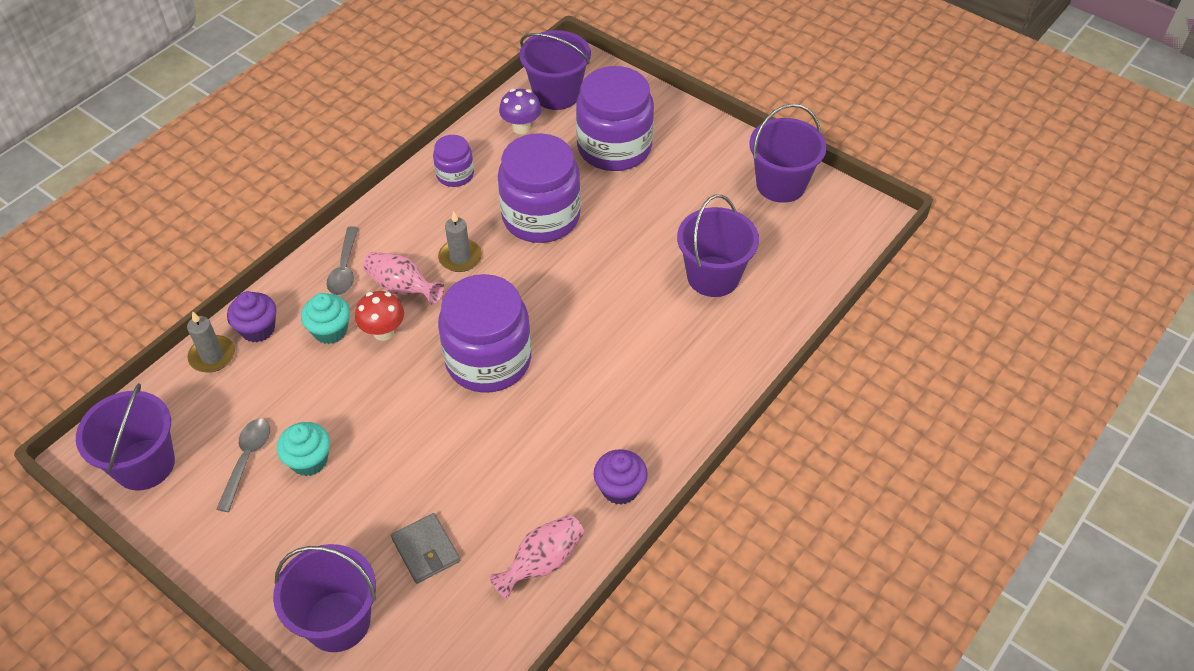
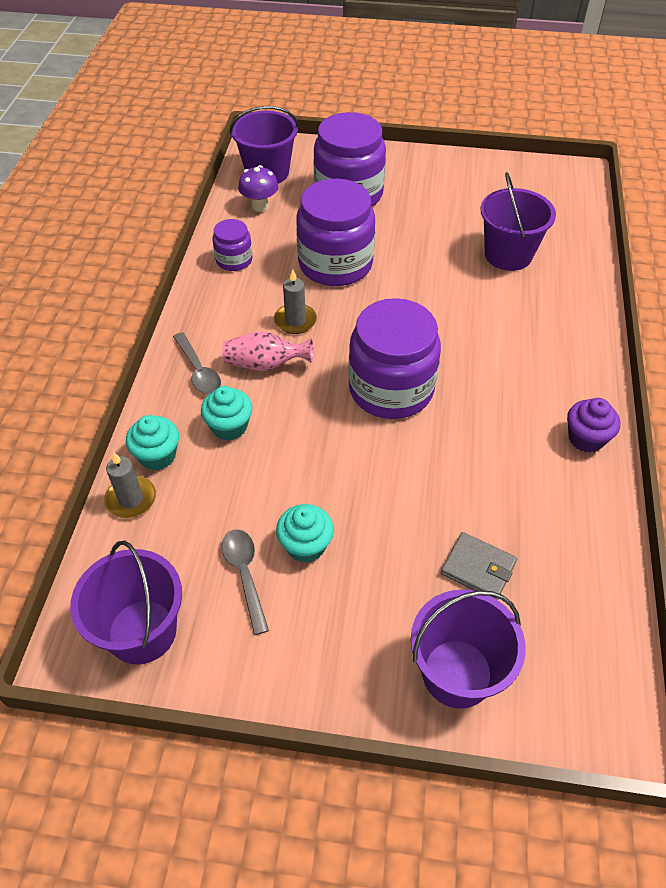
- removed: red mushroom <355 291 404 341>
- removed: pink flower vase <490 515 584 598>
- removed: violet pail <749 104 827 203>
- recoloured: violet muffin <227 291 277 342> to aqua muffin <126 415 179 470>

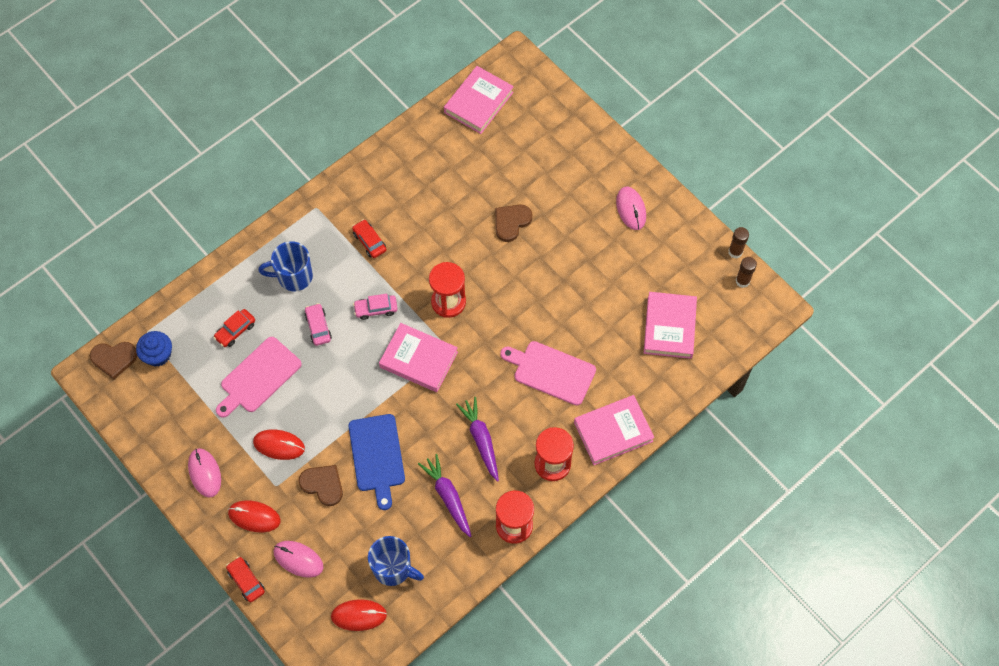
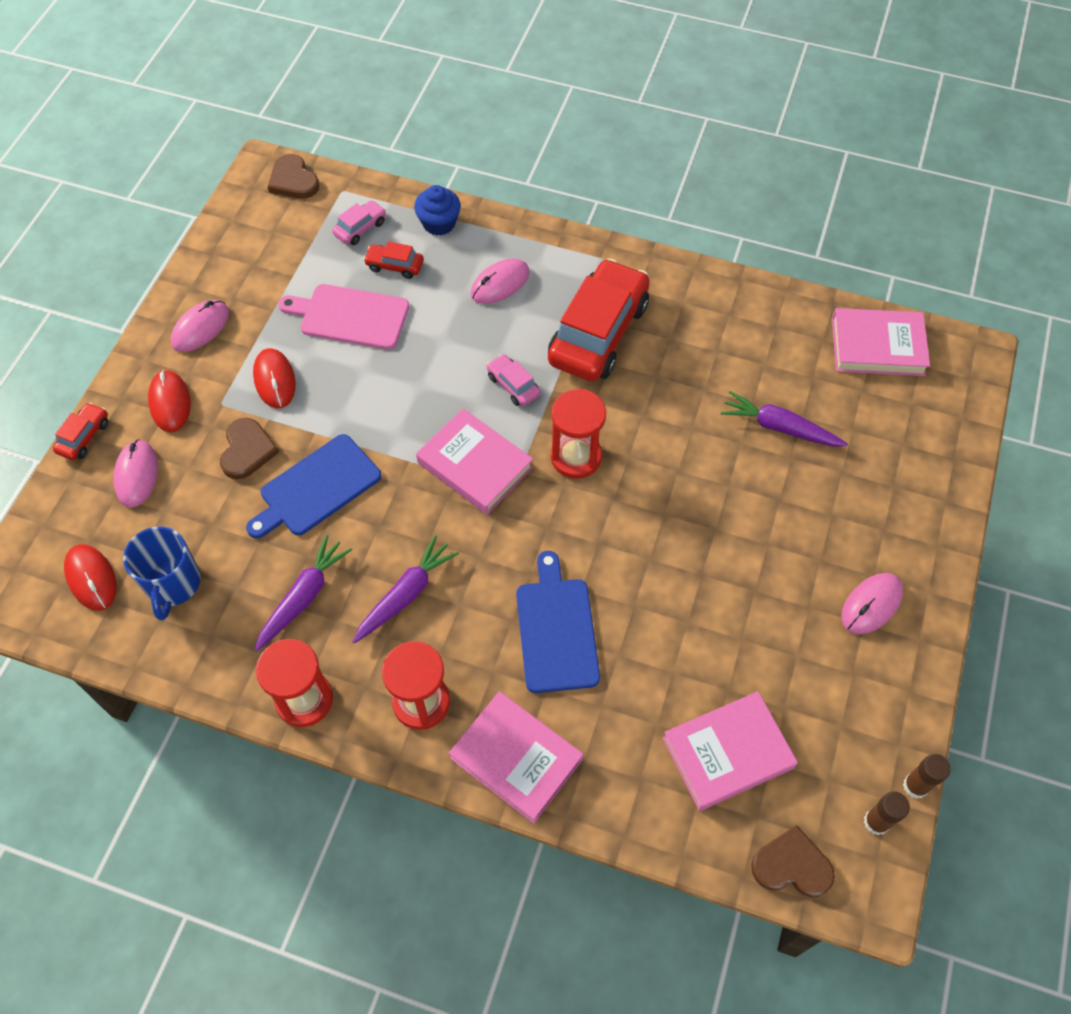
- added: violet root vegetable <721 391 848 447>
- moved: cobalt muffin <136 331 172 367> to <414 185 461 236>
- moved: pink toy car <304 303 332 346> to <332 200 386 245>
- moved: brown heart shape <495 205 532 242> to <751 825 835 897>
- replaced: cobalt tea mug <258 241 313 291> to pink computer mouse <471 259 530 304>
- recoloured: pink bread board <500 341 596 406> to cobalt bread board <516 551 600 693>
- turned: pink hardback <379 323 458 392> = <416 409 533 515> 45 degrees counterclockwise
- resized: red toy car <352 219 386 258> = <548 259 650 381> x2.31

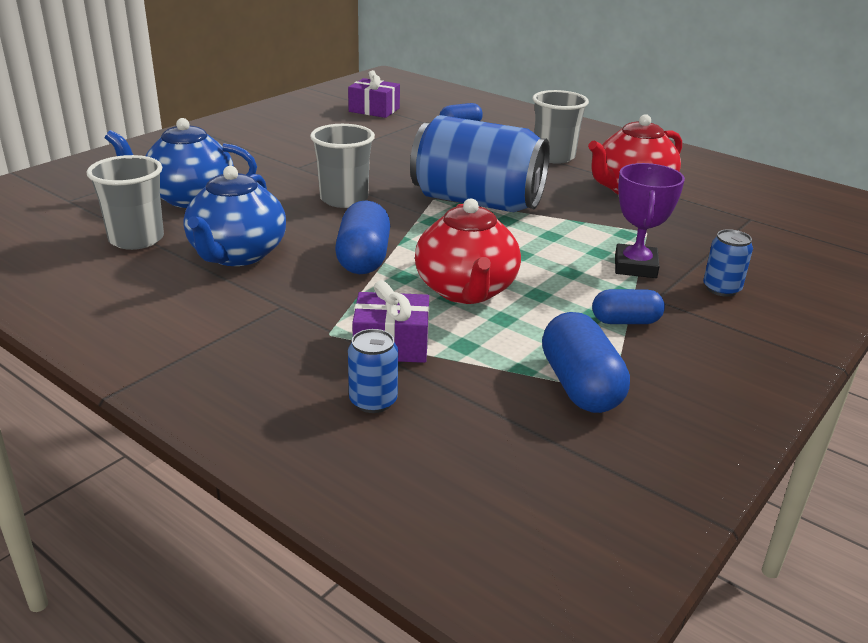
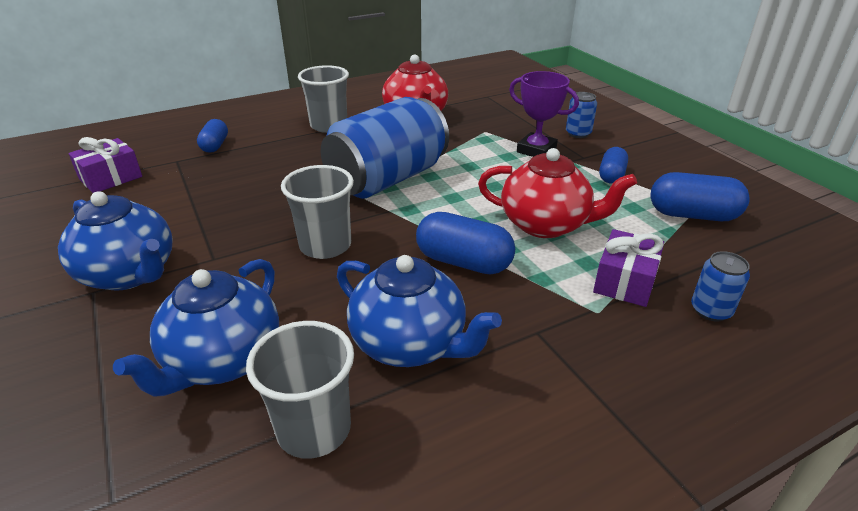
- added: cobalt china teapot <58 191 172 291>

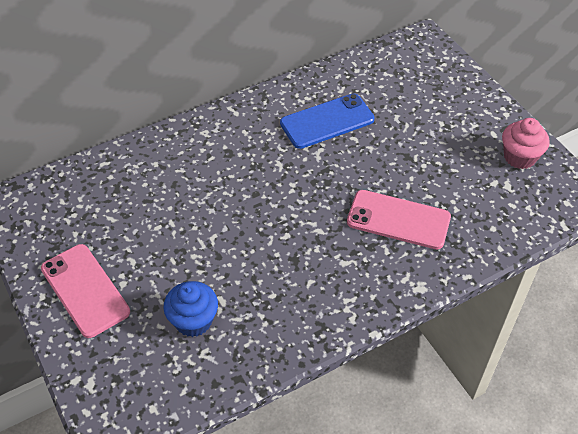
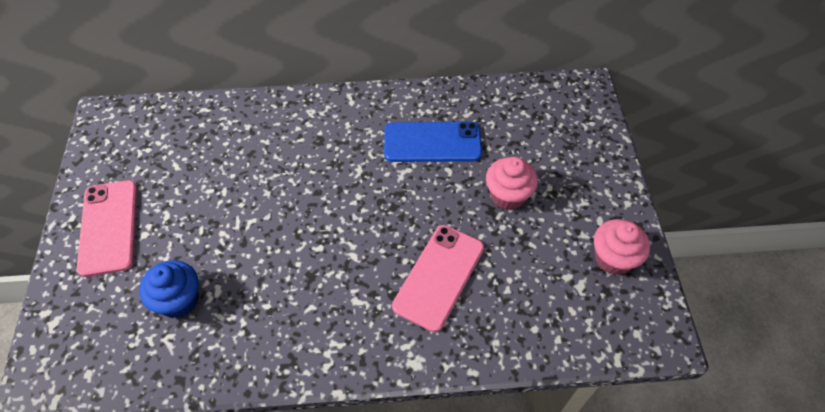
- added: pink muffin <486 157 538 210>
- turned: pink mobile phone <347 190 451 249> = <392 225 484 332> 75 degrees clockwise

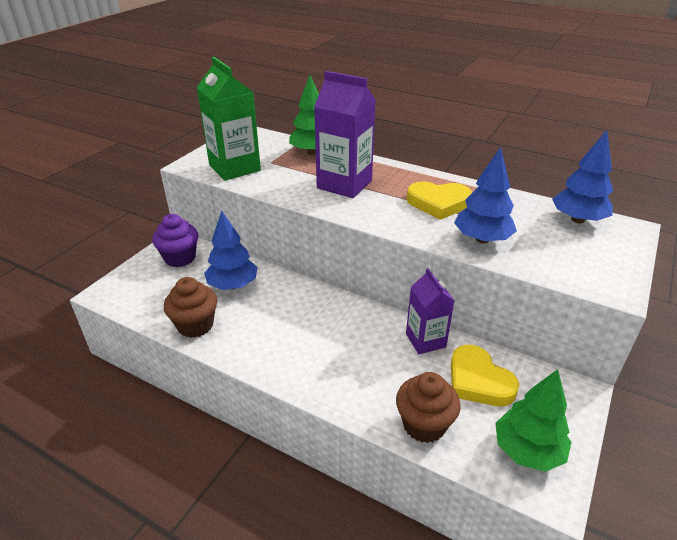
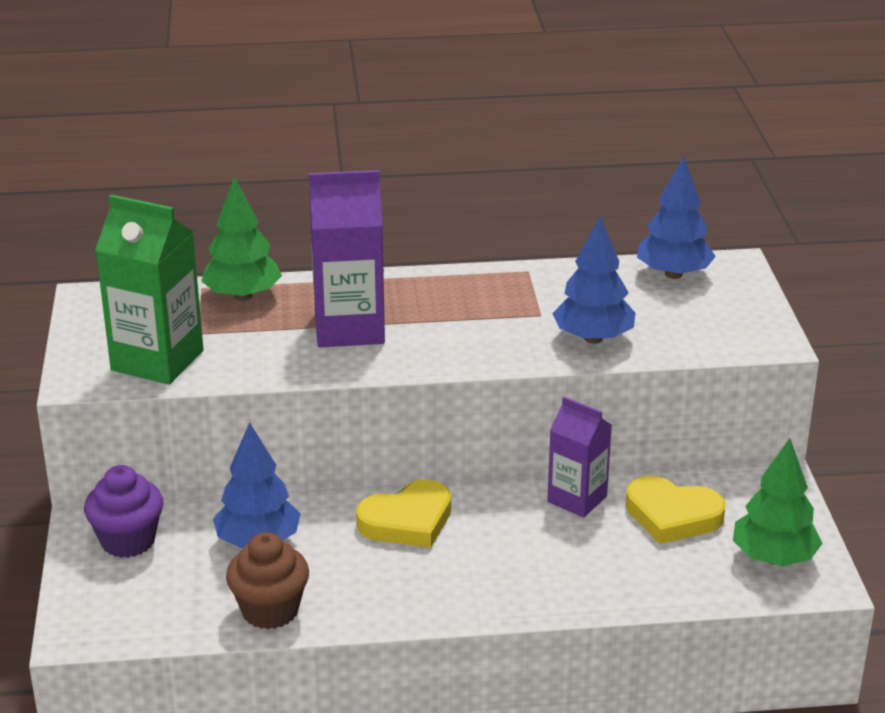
- removed: brown muffin <396 372 461 443>
- moved: bright yellow heart shape <407 181 472 220> to <356 479 451 548>

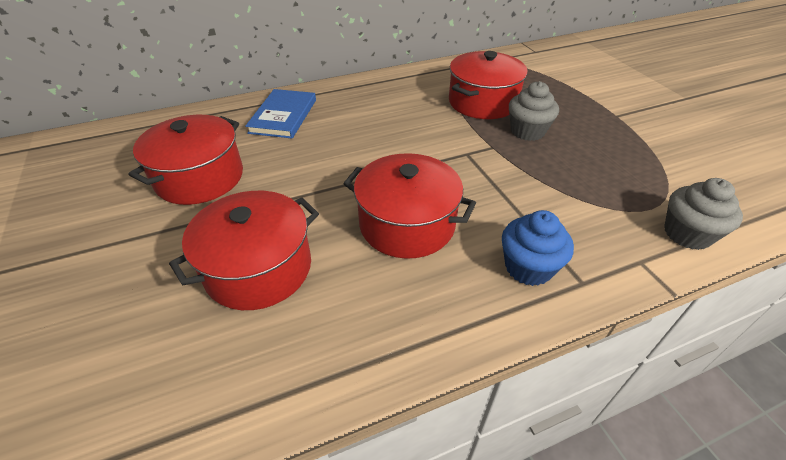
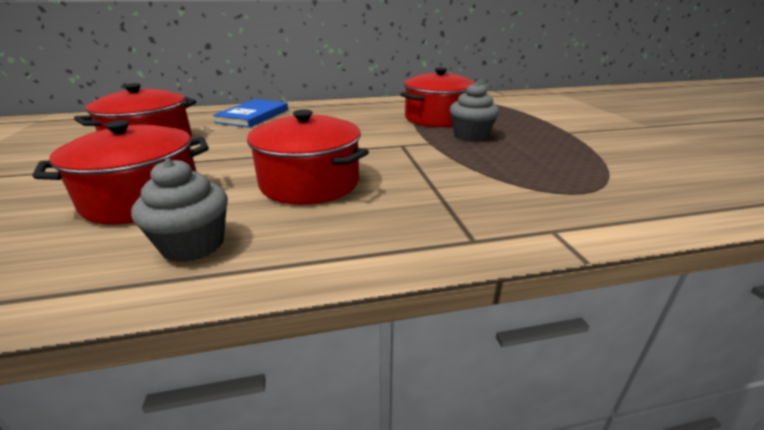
- removed: cobalt muffin <502 210 574 286>
- moved: ash-grey muffin <664 178 743 250> to <131 159 228 262>

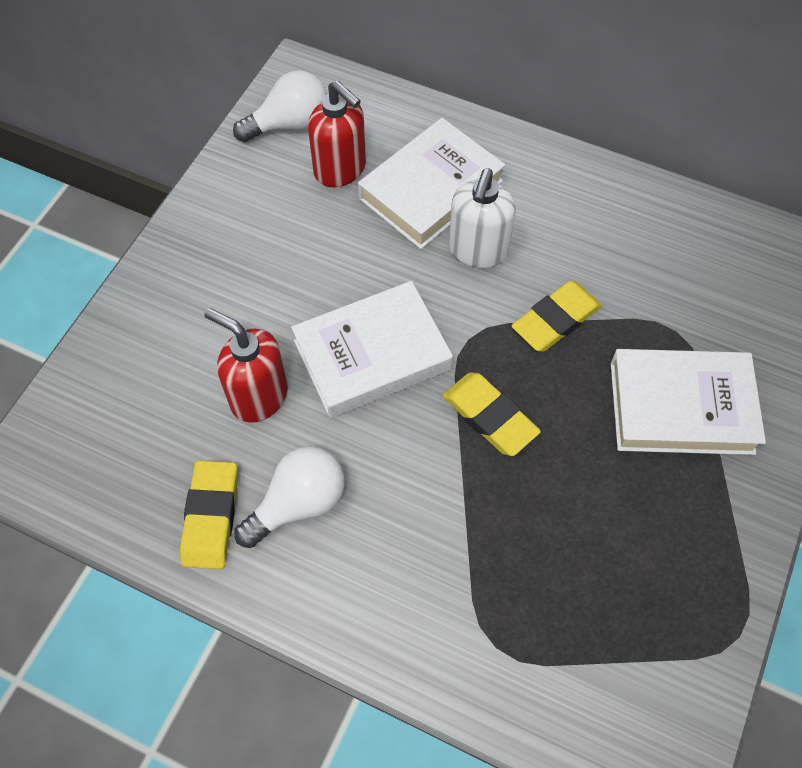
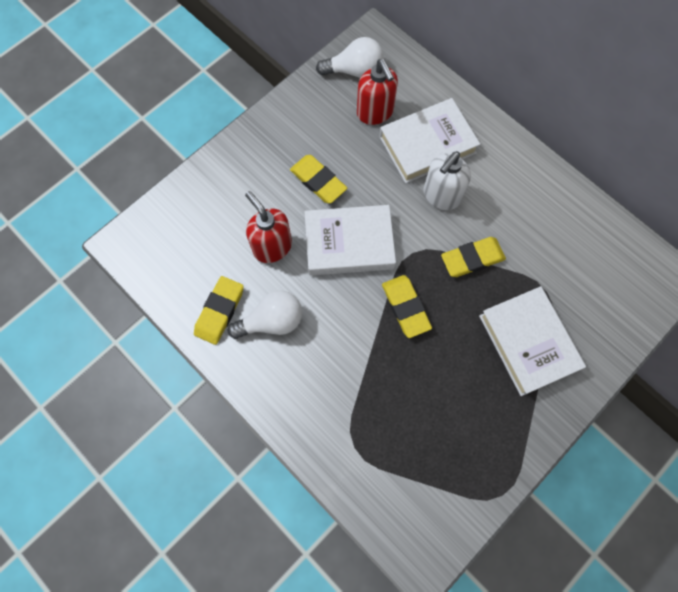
- added: bright yellow pencil eraser <290 155 347 203>
- turned: snow-white hardback <611 349 766 455> = <479 286 586 396> 45 degrees clockwise

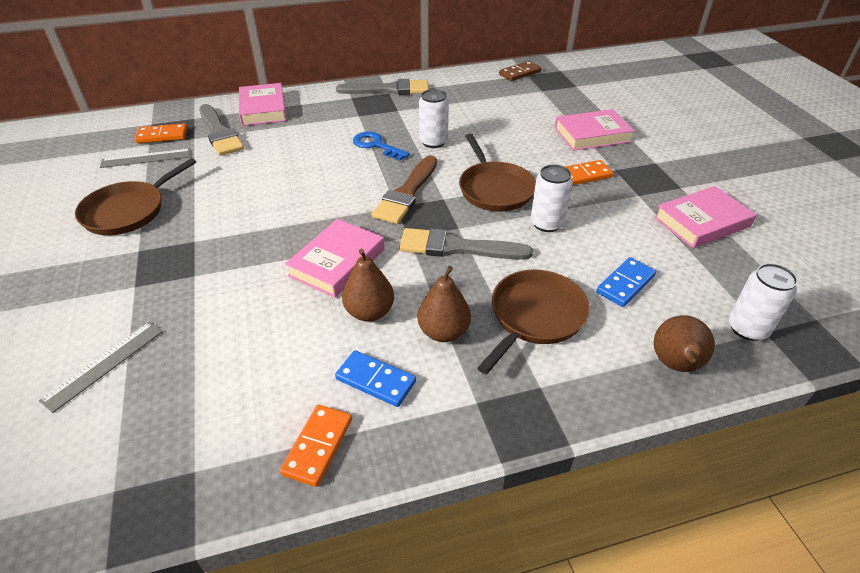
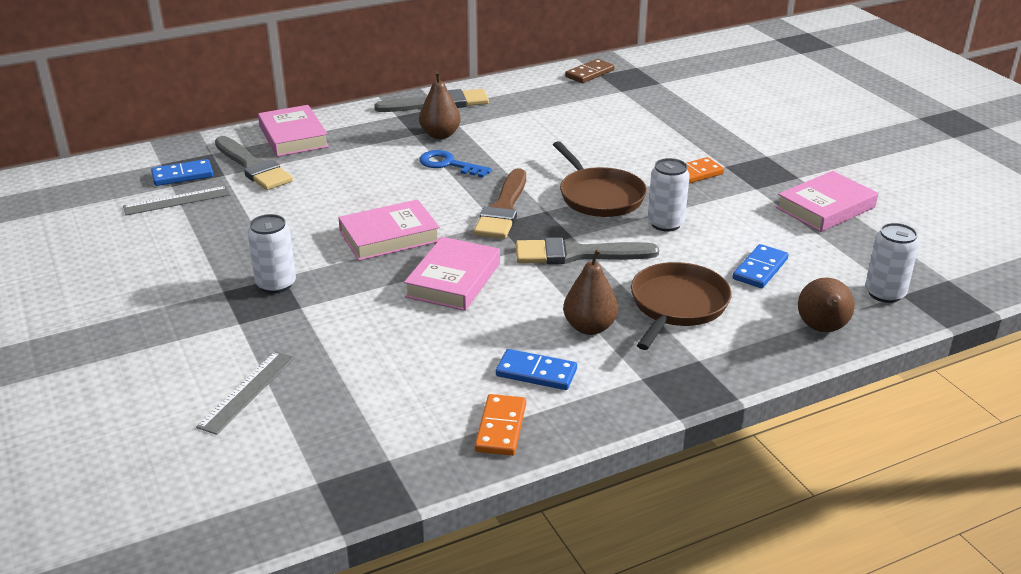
- removed: brown frying pan <75 158 196 235>
- moved: brown toy pear <342 249 394 322> to <419 71 461 139>
- moved: snow-white tin <419 89 449 148> to <248 214 296 293>
- moved: pink hardback <554 109 635 151> to <338 199 440 261>
- recoloured: orange domino <135 123 187 143> to cobalt domino <151 159 213 186>

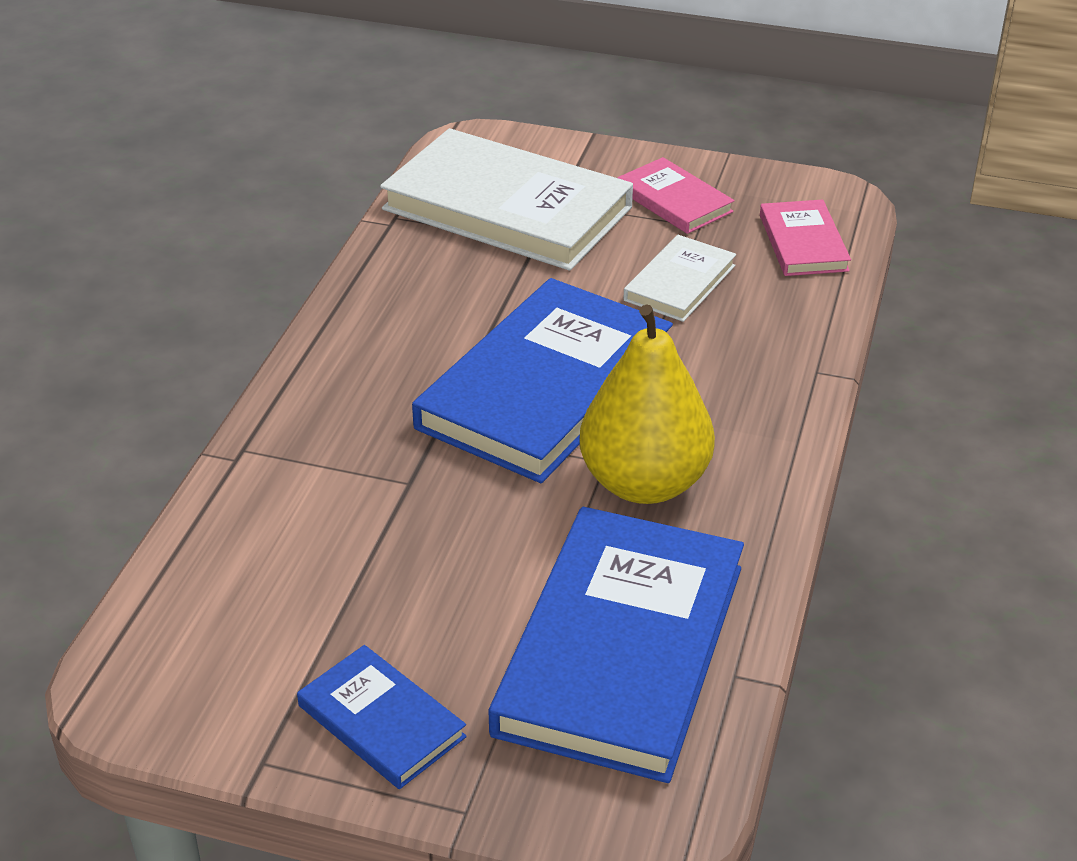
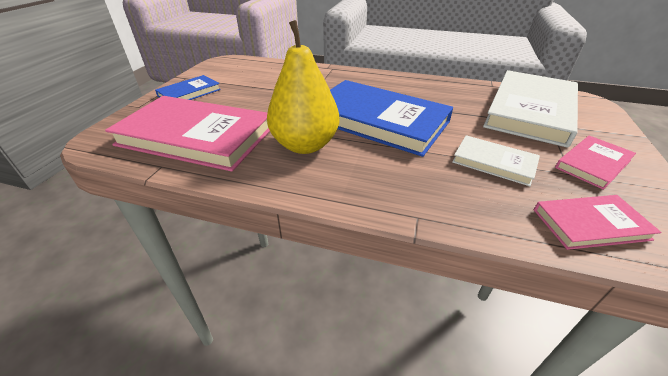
- recoloured: cobalt hardback <489 507 744 783> to pink hardback <105 96 270 172>

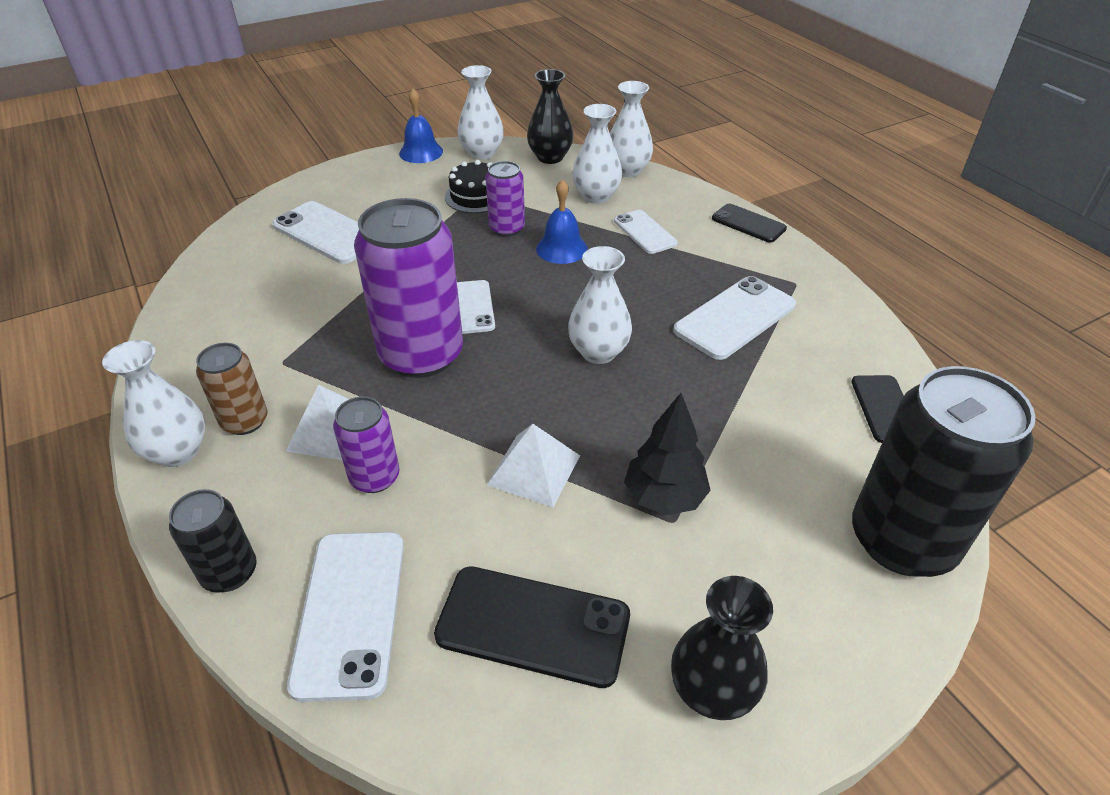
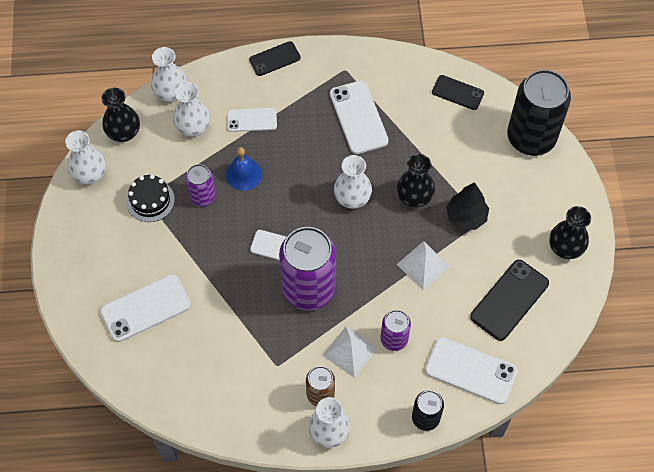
- removed: cobalt bell <399 89 443 163>
- added: black flower vase <397 154 435 208>

